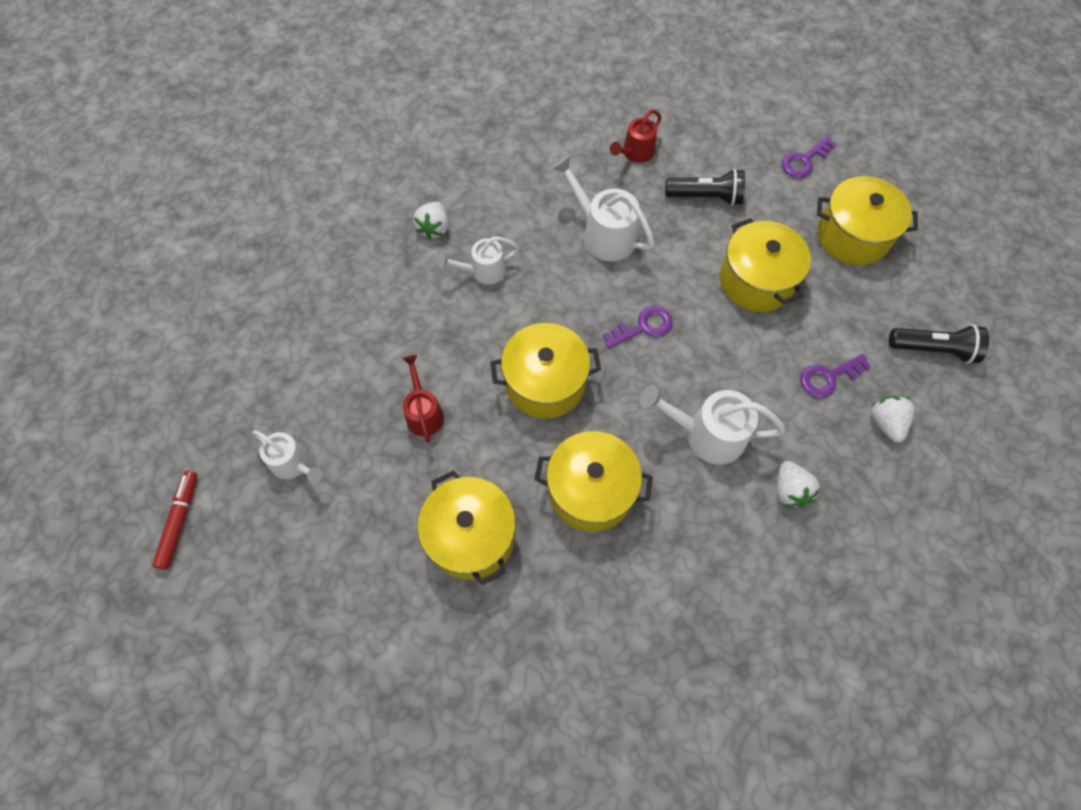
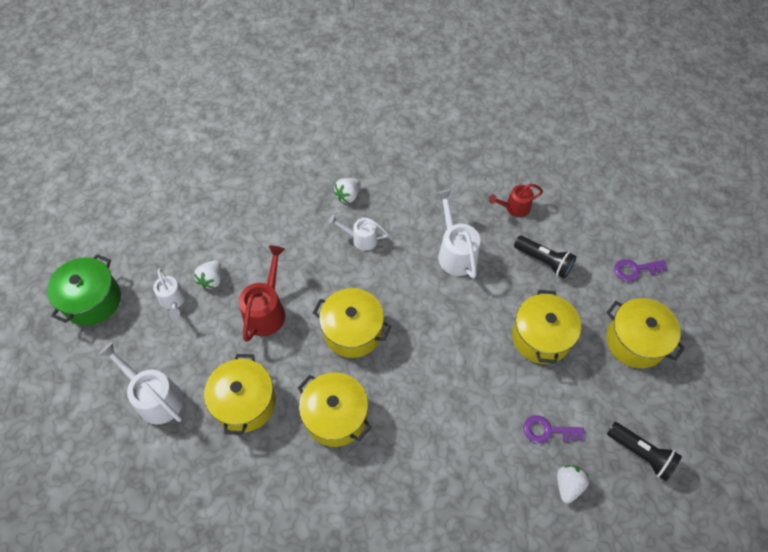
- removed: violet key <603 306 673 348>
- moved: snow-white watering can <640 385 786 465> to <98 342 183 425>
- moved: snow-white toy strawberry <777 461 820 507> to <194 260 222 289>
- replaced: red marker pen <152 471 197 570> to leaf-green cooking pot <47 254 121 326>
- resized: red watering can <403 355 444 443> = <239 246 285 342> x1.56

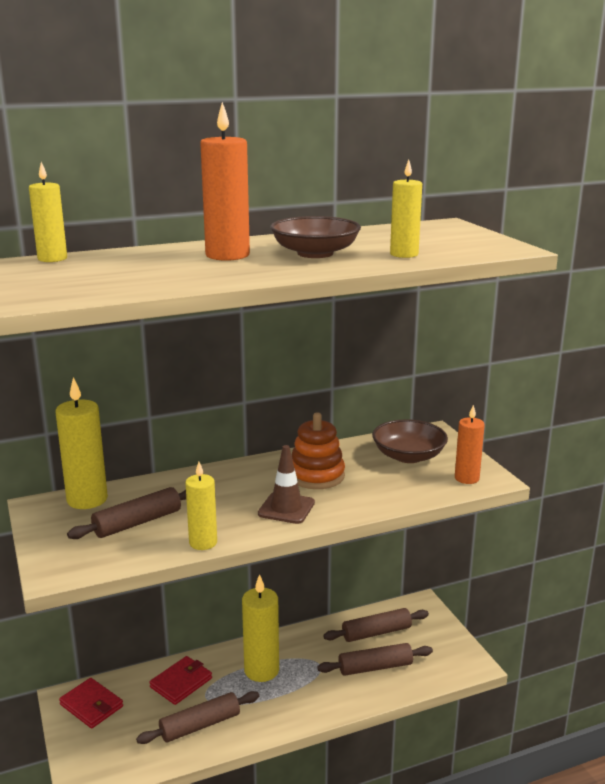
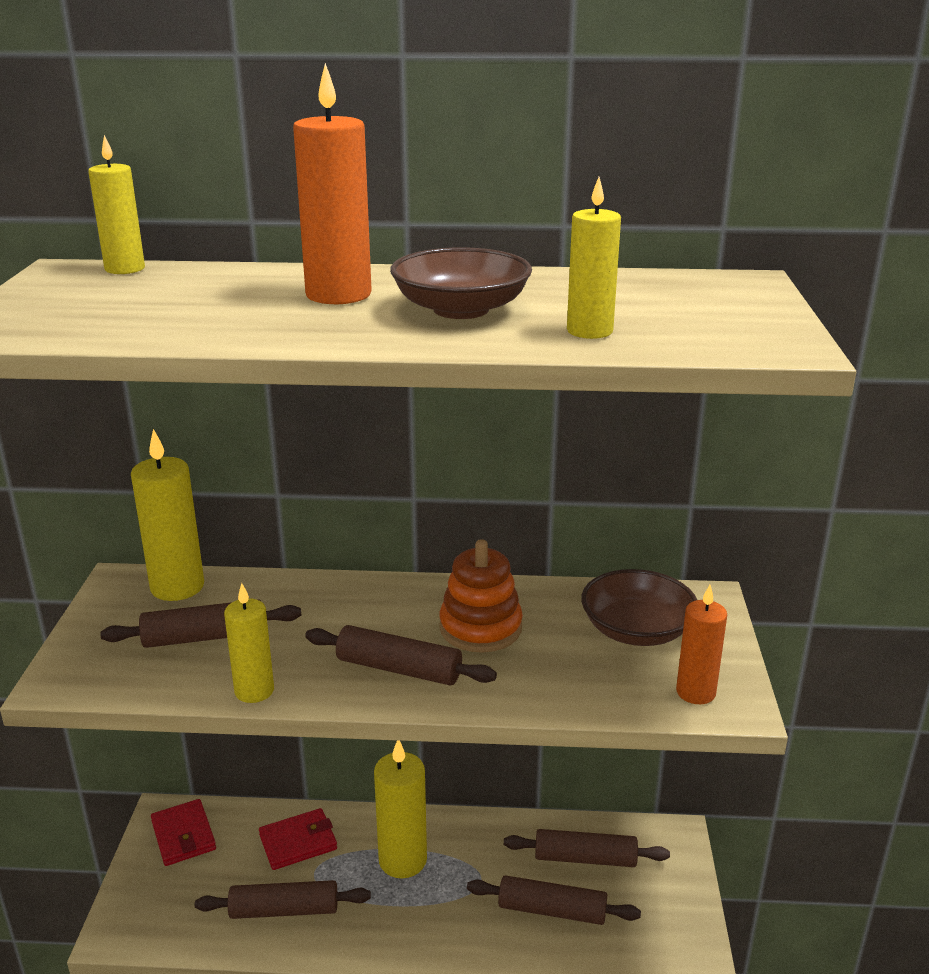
- replaced: brown safety cone <258 445 315 524> to brown rolling pin <305 625 497 685>

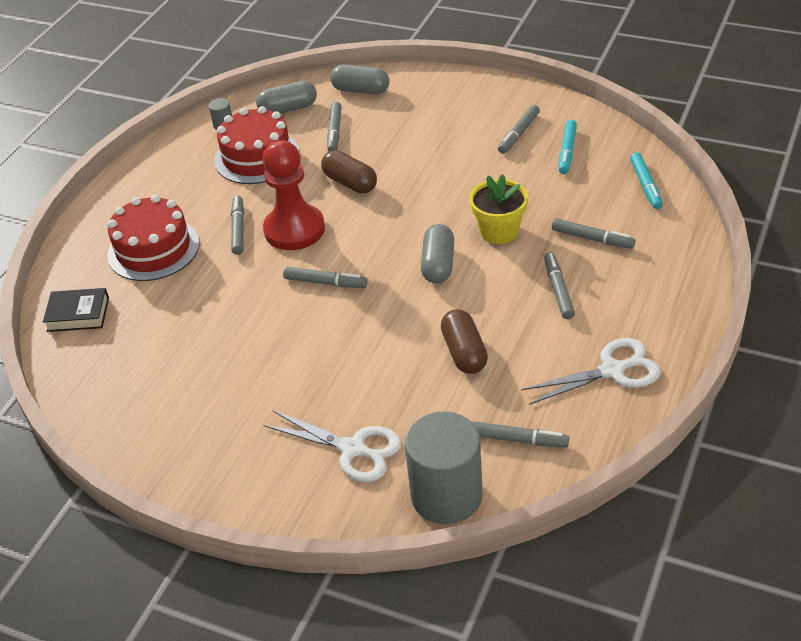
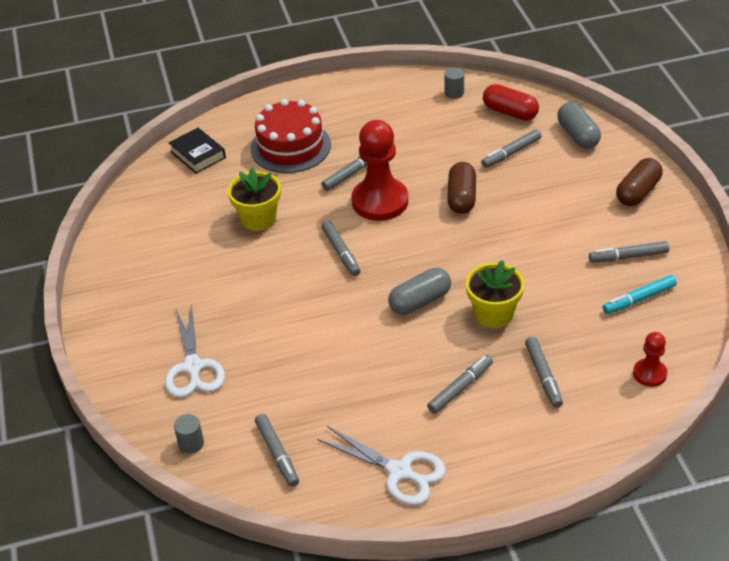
- removed: red layer cake <215 106 299 184>
- added: bright yellow flower pot <228 168 281 231>
- moved: brown pill shape <441 309 488 374> to <616 158 662 206>
- replaced: aqua marker pen <630 152 663 209> to red chess pawn <633 332 667 387>
- recoloured: ash-grey pill shape <256 81 317 114> to red pill shape <483 84 539 121>
- resized: ash-grey solid cylinder <405 411 483 524> = <174 414 204 454> x0.40

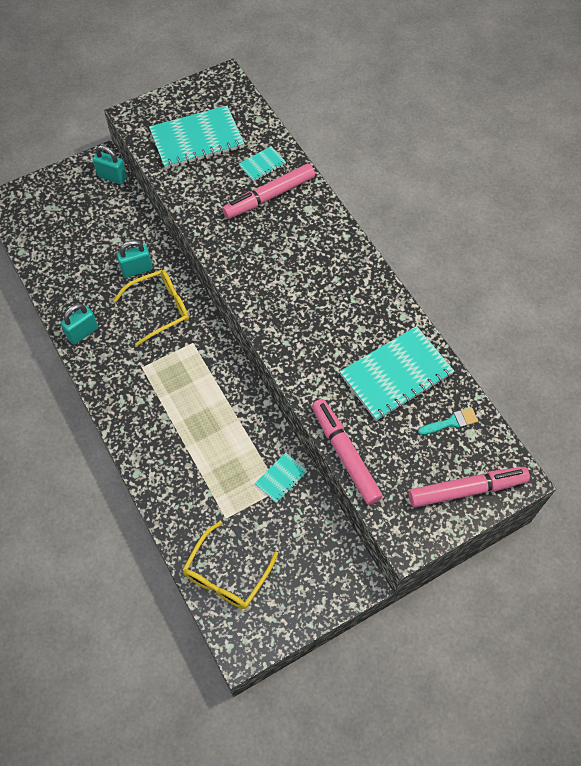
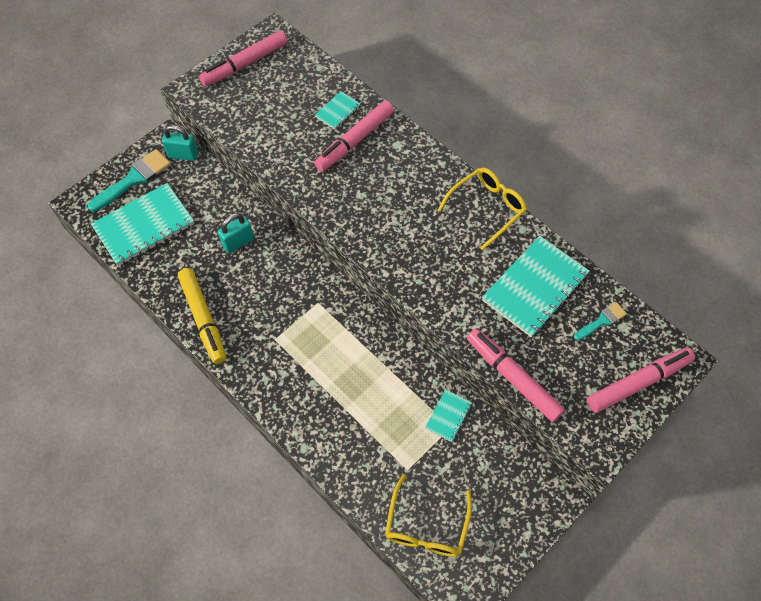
- added: aqua brush <88 149 171 212>
- added: pink marker pen <199 31 288 87>
- moved: bright yellow spectacles <113 270 189 346> to <437 167 527 250>
- moved: aqua exercise book <149 106 244 169> to <91 183 194 266>
- replaced: aqua padlock <61 304 98 345> to bright yellow marker pen <178 268 226 364>

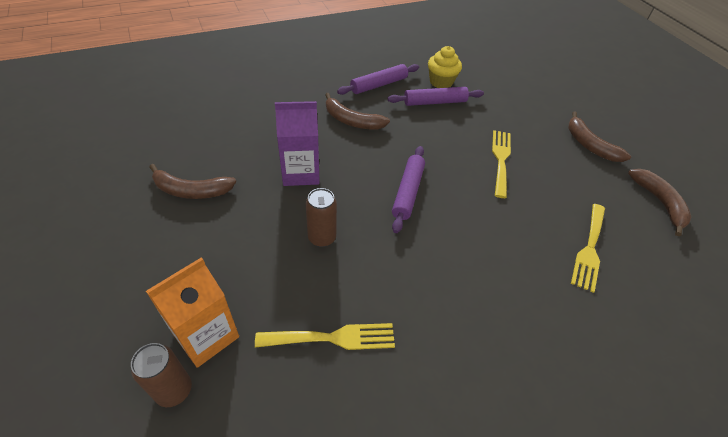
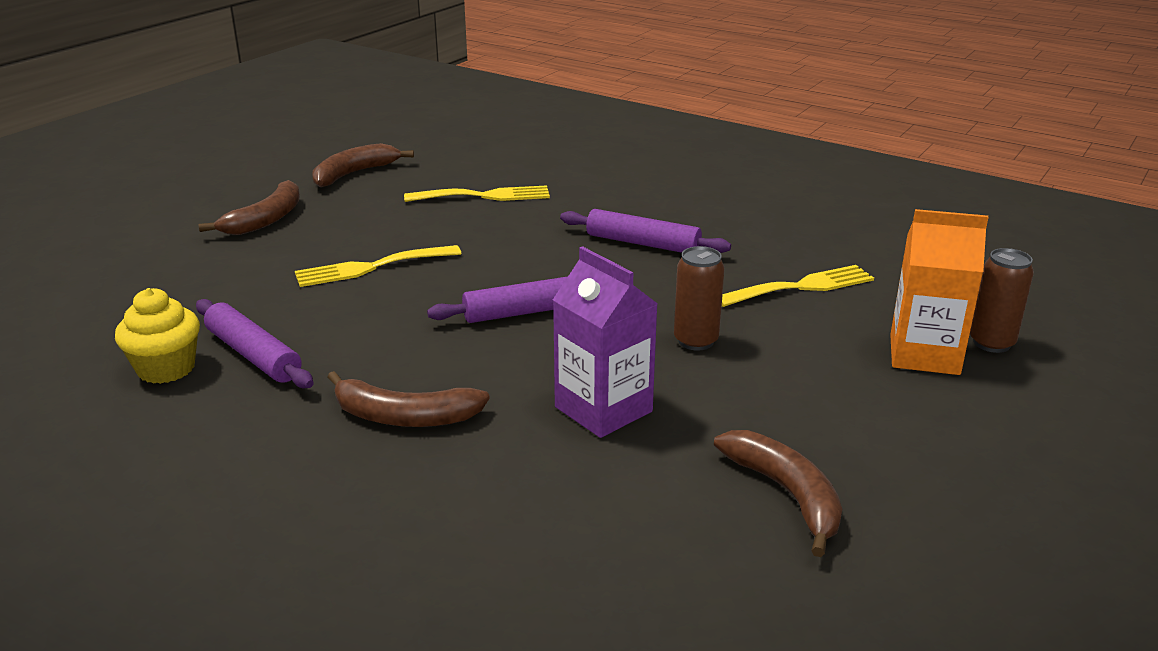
- moved: violet rolling pin <337 64 419 95> to <560 209 731 253>
- turned: bright yellow table fork <255 323 395 350> = <722 265 874 307> 105 degrees clockwise
- turned: brown banana fruit <325 93 390 129> = <327 371 490 427> 105 degrees clockwise

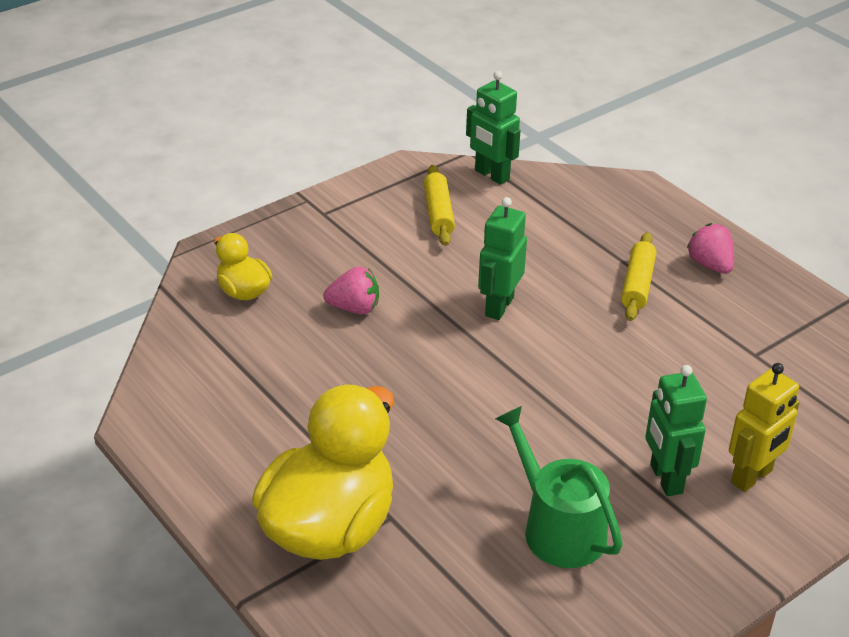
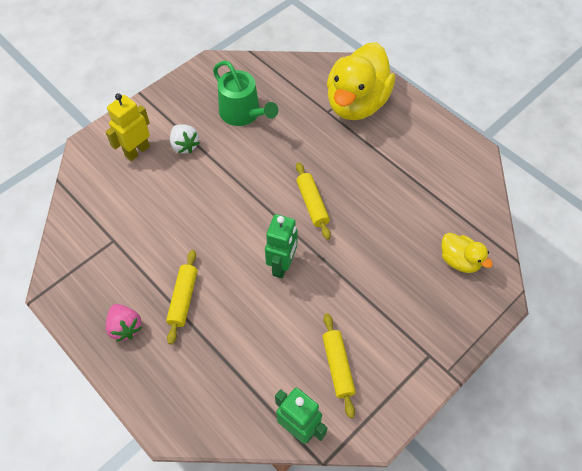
- removed: pink toy strawberry <323 267 379 314>
- added: bright yellow rolling pin <296 162 331 240>
- replaced: leaf-green robot <645 365 707 496> to snow-white toy strawberry <170 124 199 154>

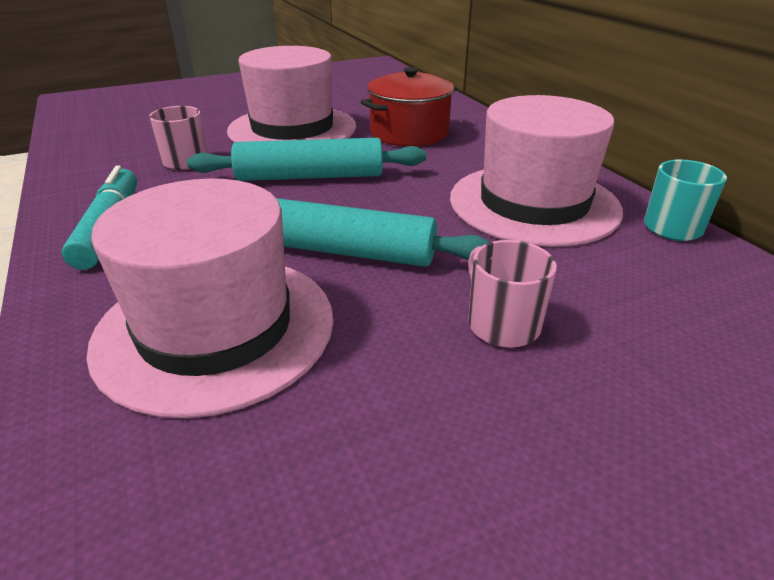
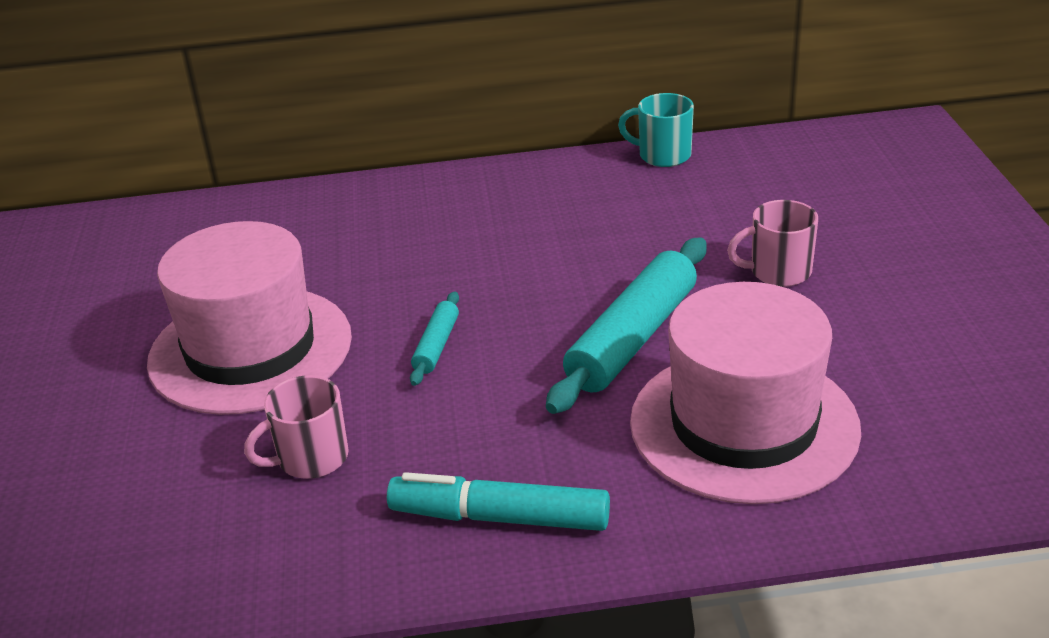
- removed: red cooking pot <361 67 457 147>
- removed: pink hat <450 95 623 247>
- resized: aqua rolling pin <187 138 426 181> = <410 291 459 386> x0.48

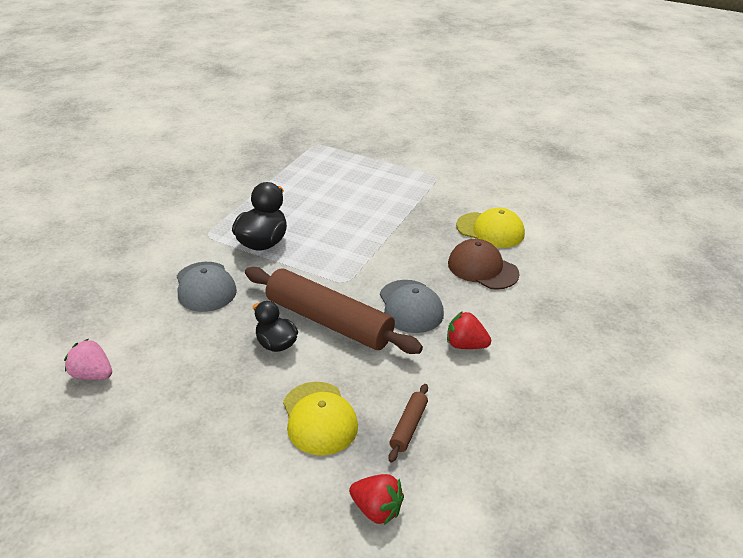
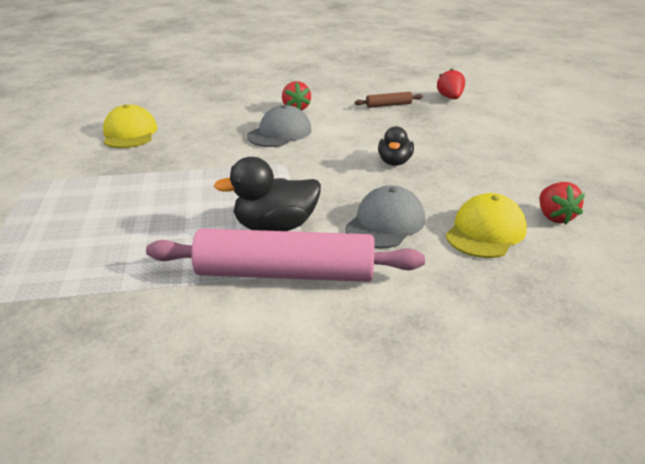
- removed: brown rolling pin <245 267 423 354>
- removed: brown peaked cap <448 239 520 290>
- added: pink rolling pin <146 228 425 282>
- moved: bright yellow peaked cap <283 382 358 455> to <446 193 527 258>
- recoloured: pink toy strawberry <64 339 112 380> to red toy strawberry <540 182 585 225>

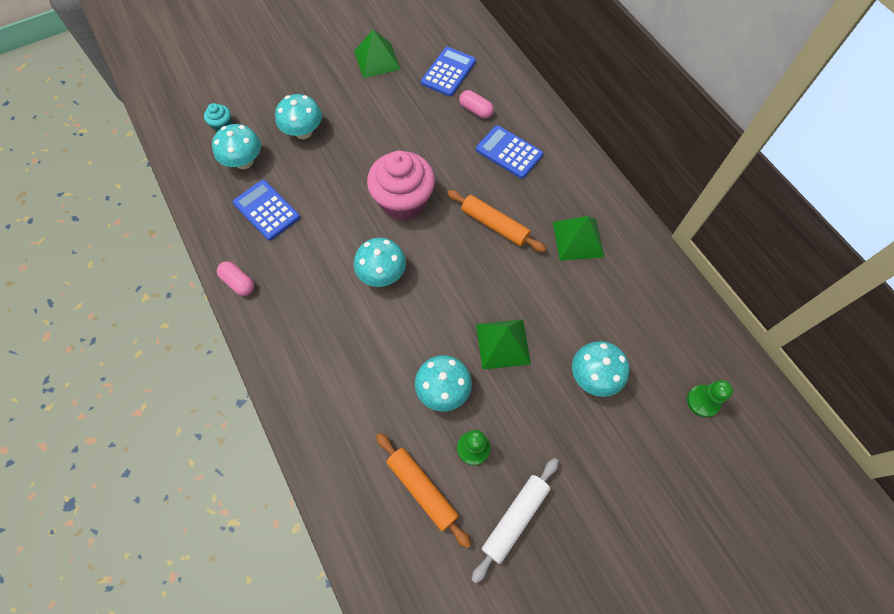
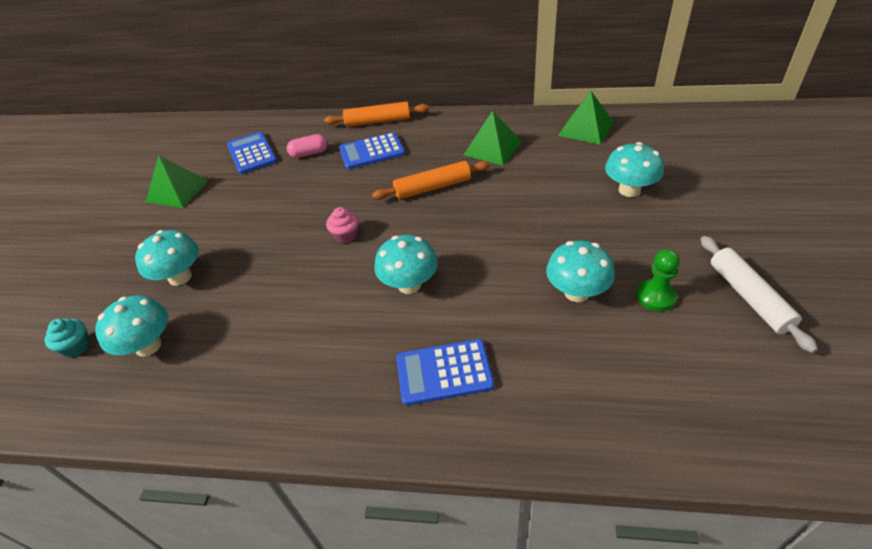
- removed: pink pill shape <217 261 254 296>
- removed: leaf-green chess pawn <687 380 733 417>
- moved: cobalt pocket calculator <233 180 300 241> to <396 339 494 406>
- moved: orange rolling pin <376 433 471 548> to <324 101 429 127>
- moved: leaf-green pyramid shape <476 319 531 370> to <558 91 614 145>
- resized: pink muffin <367 151 435 220> = <326 207 359 243> x0.43

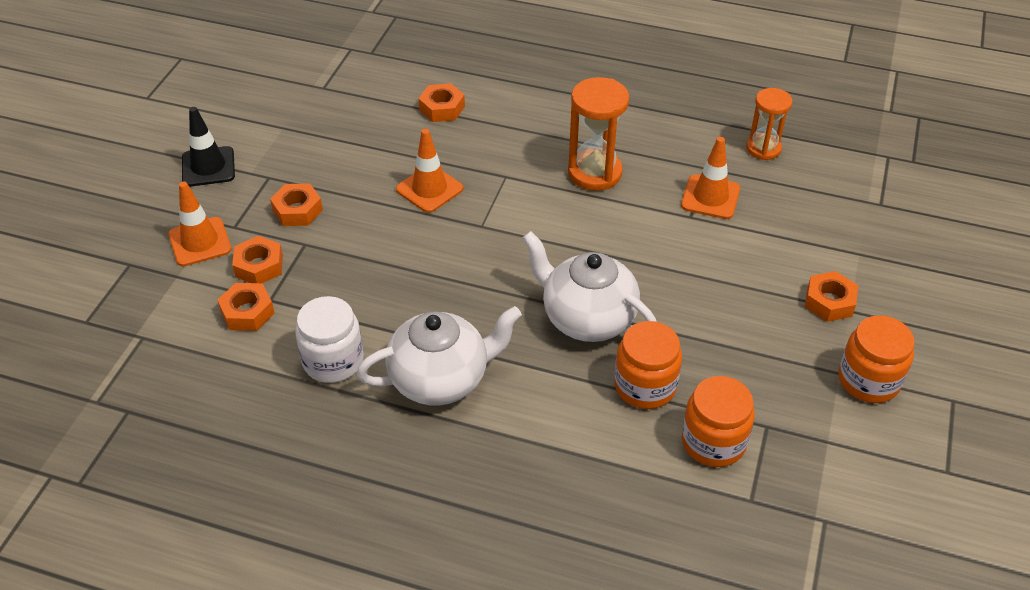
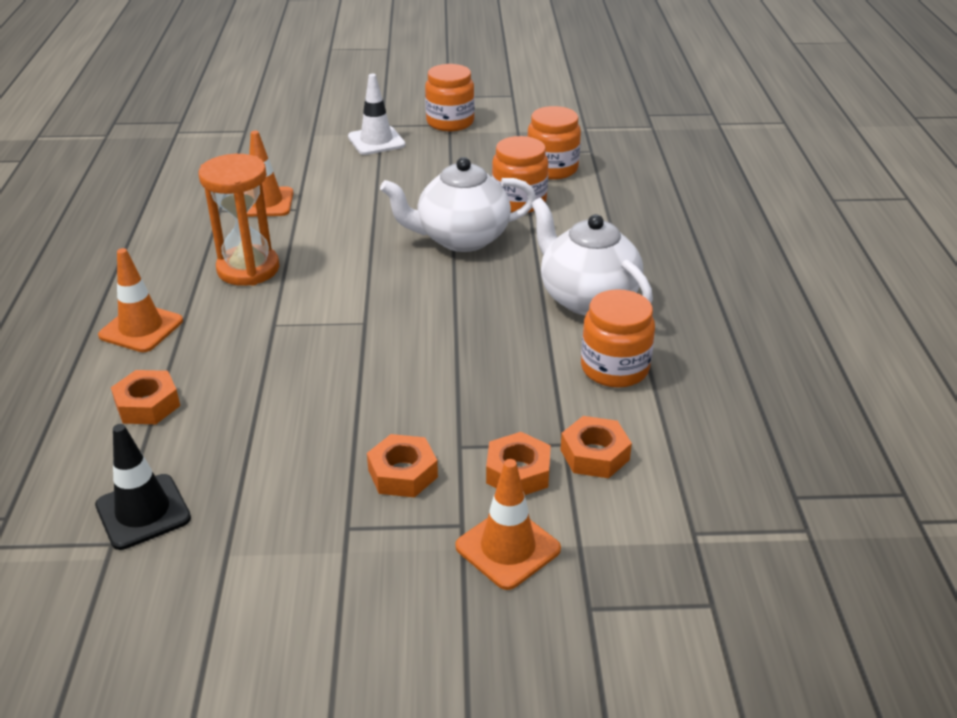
- removed: orange hourglass <746 88 792 160>
- moved: black safety cone <182 107 235 187> to <95 424 191 550>
- moved: orange safety cone <396 129 463 213> to <98 248 183 352>
- replaced: orange hexagon nut <805 271 858 322> to snow-white safety cone <348 74 406 155>
- recoloured: snow-white jam jar <295 296 364 383> to orange jam jar <581 289 655 388>
- turned: snow-white china teapot <522 231 656 342> = <380 157 536 252> 60 degrees clockwise

